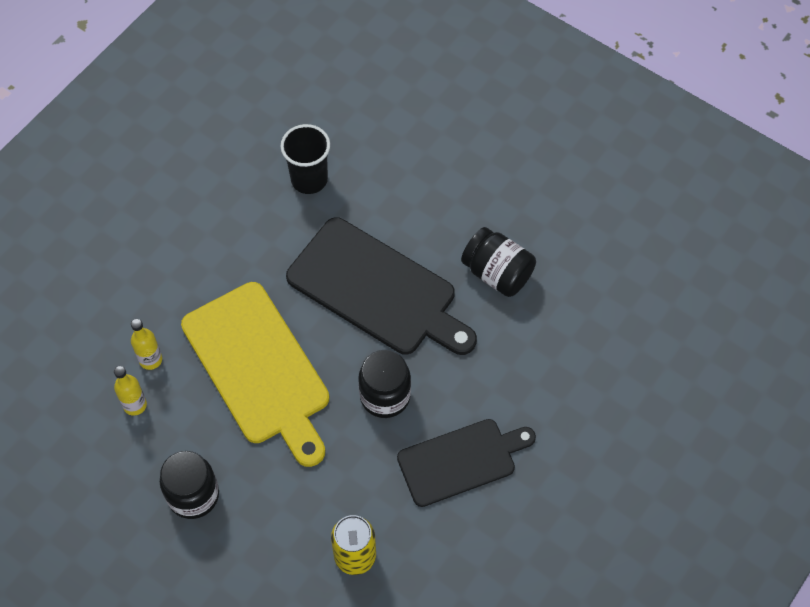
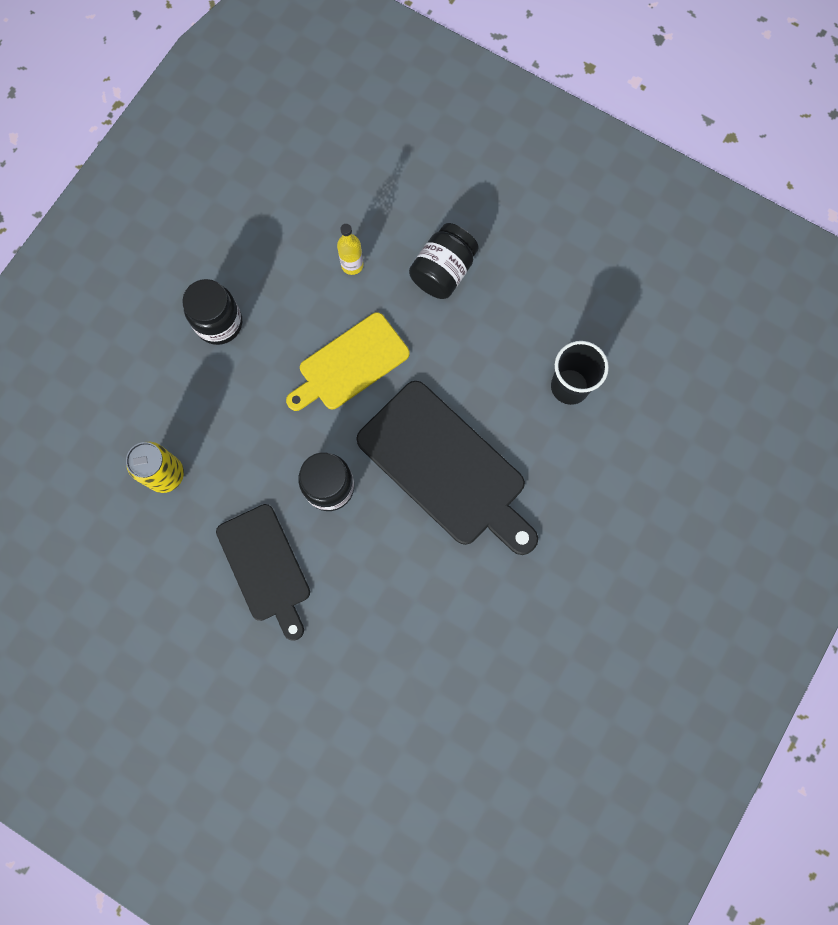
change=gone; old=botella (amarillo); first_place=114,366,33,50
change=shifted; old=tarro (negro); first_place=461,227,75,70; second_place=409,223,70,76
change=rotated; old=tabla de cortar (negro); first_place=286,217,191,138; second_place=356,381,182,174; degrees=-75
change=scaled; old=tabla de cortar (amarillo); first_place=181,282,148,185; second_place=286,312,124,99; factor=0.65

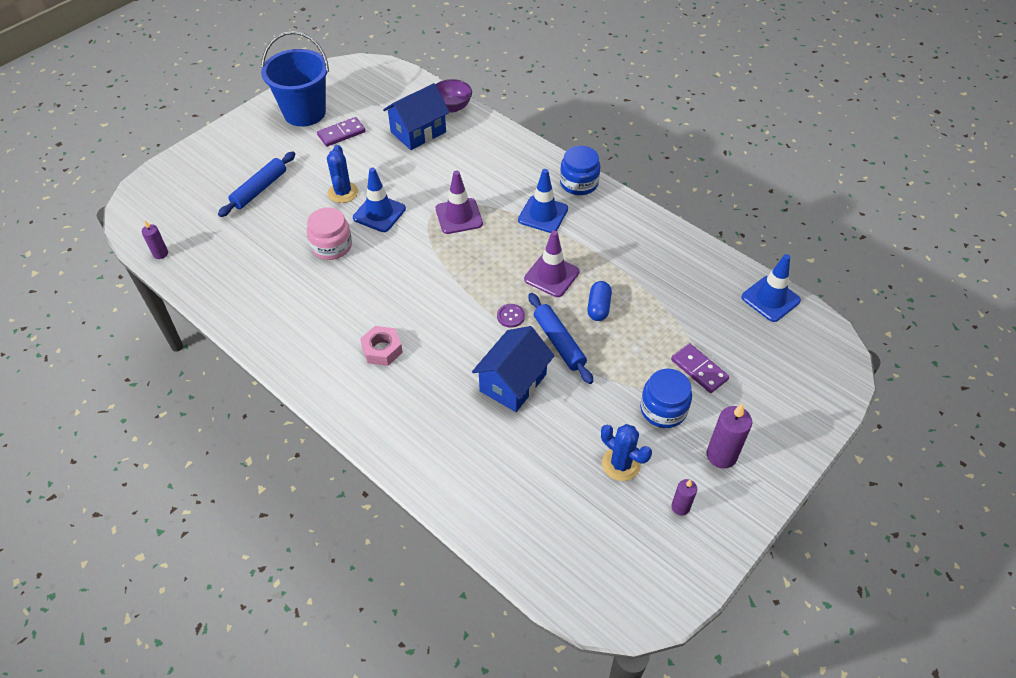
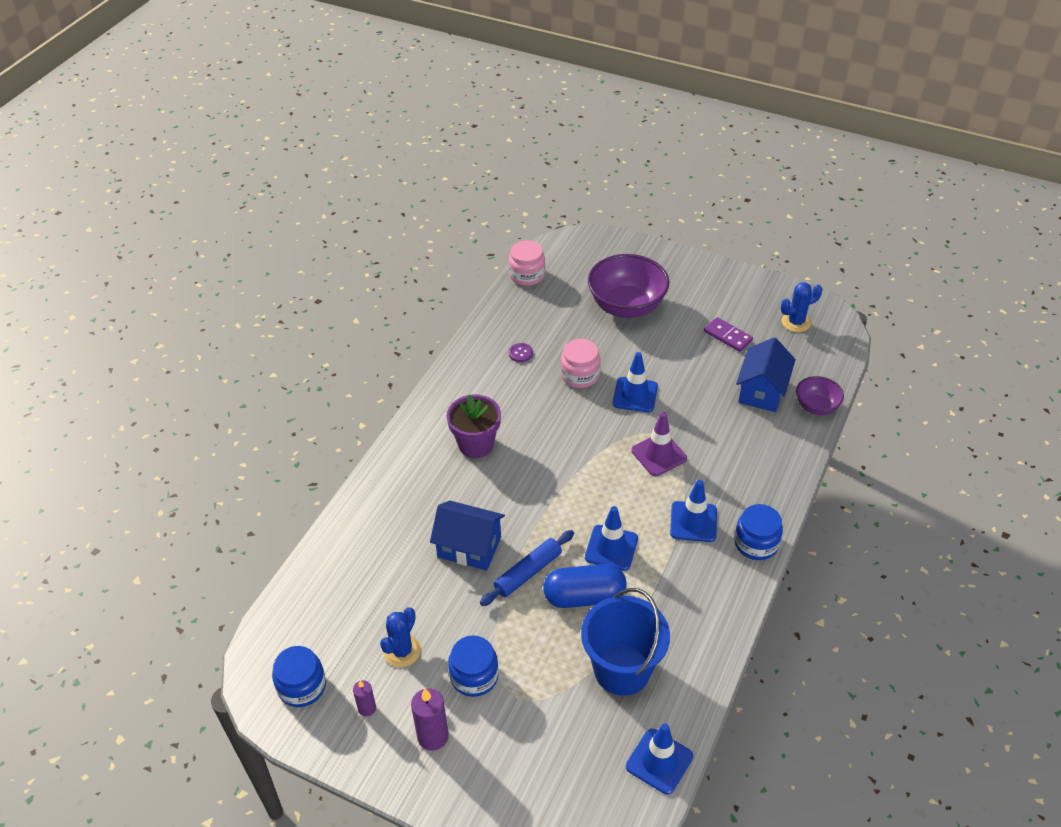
change=gone; old=ficha de dominó (morado); first_place=671,343,58,50
change=new; new=tarro (azul); second_place=272,646,54,61
change=shifted; old=balde (azul); first_place=261,31,68,96; second_place=581,588,89,108
change=shifted; old=cactus (azul); first_place=327,145,31,58; second_place=781,282,41,50
change=shifted; old=botón (morado); first_place=497,304,28,24; second_place=509,343,24,19
change=swapped; old=vela (morado); new=tarro (rosa); first_place=142,220,26,39; second_place=509,240,36,46
change=swapped; old=rodillo (azul); new=cuenco (morado); first_place=218,152,77,65; second_place=588,254,81,64
change=swapped; old=tuerca (rosa); new=maceta (morado); first_place=360,326,43,40; second_place=446,394,55,64
change=repainted; old=cono de tráfico (morado); new=cono de tráfico (azul); first_place=524,230,56,67; second_place=585,506,53,65
change=rotated; old=casa (azul); first_place=383,83,67,67; second_place=736,337,60,75; degrees=75
change=scaled; old=cápsula (azul); first_place=587,281,25,40; second_place=543,564,84,44; factor=1.71

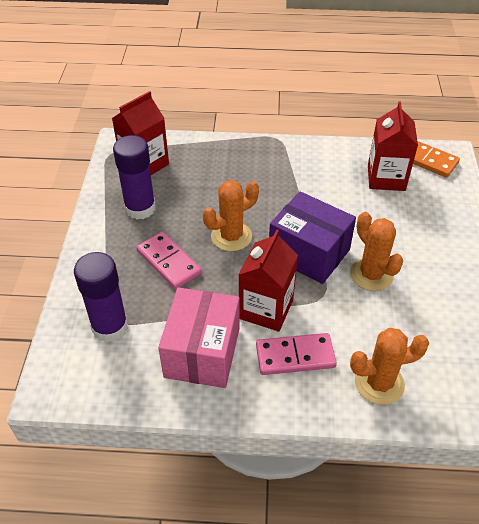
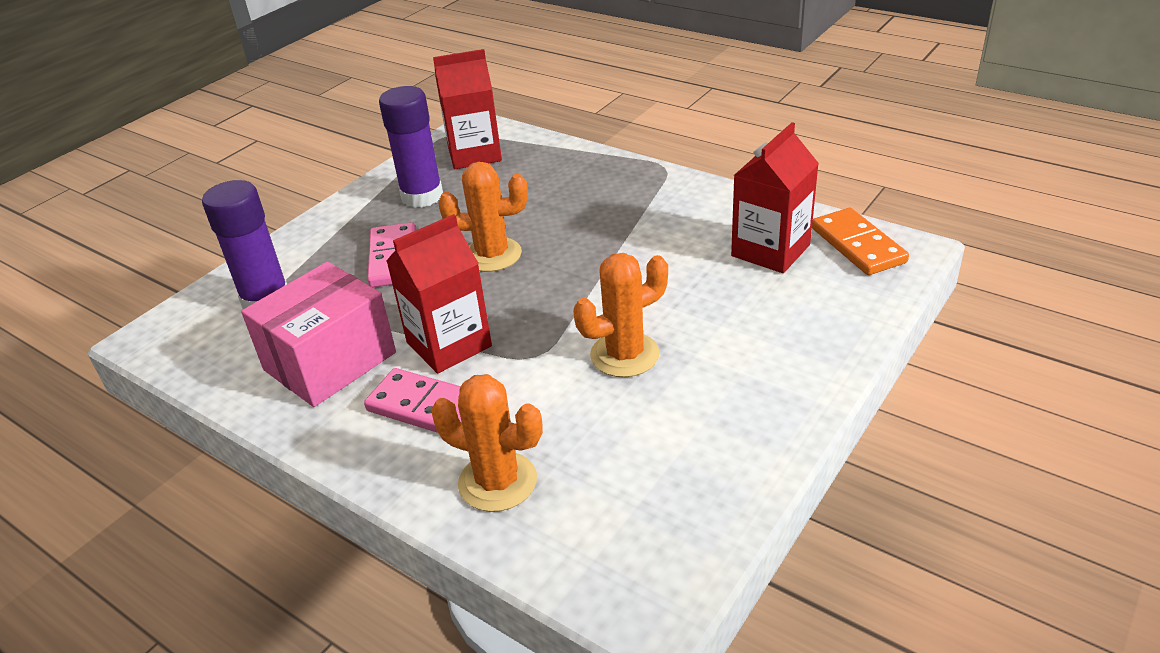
change=gone; old=caja (morado); first_place=269,191,87,93
change=rotated; old=cactus (naranja); first_place=350,212,53,79; second_place=573,253,95,124; degrees=60

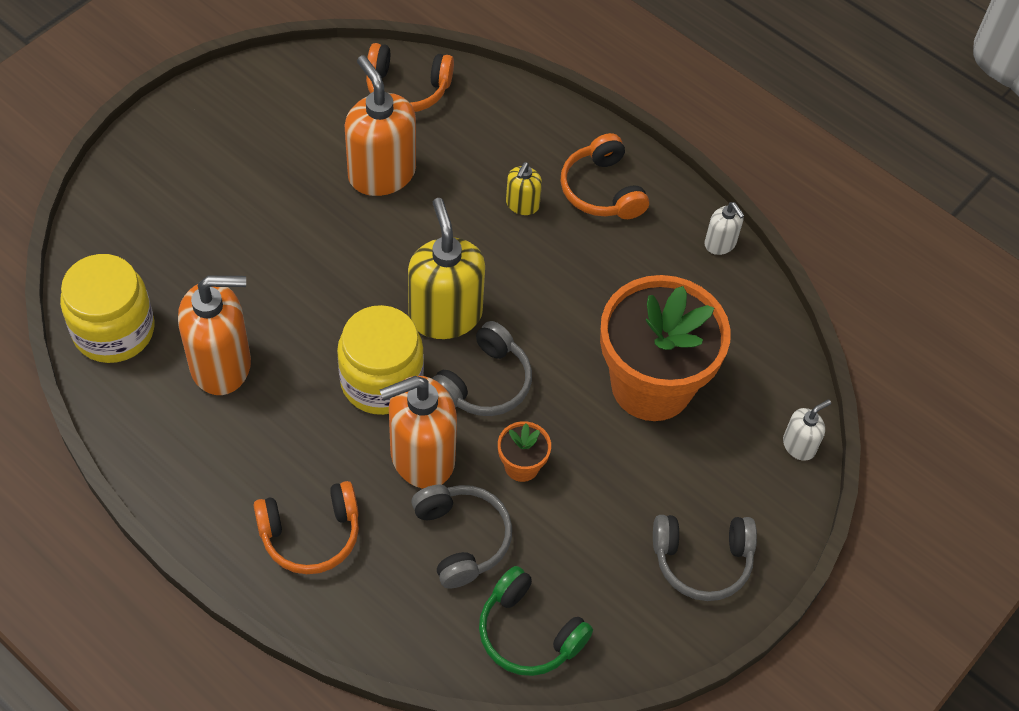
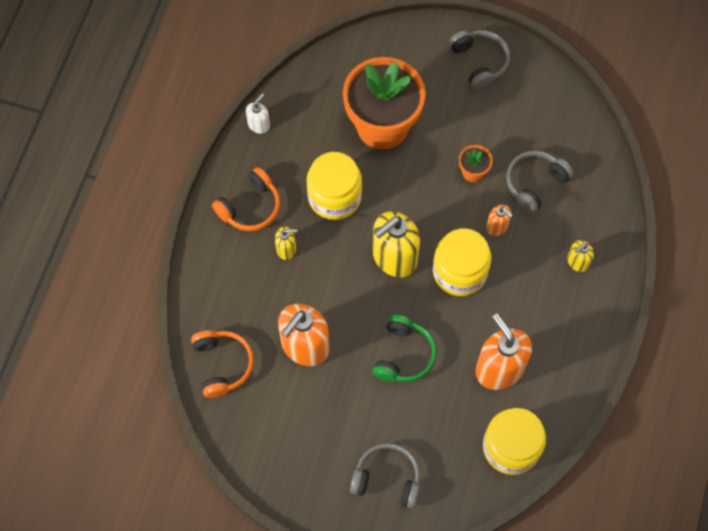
change=gone; old=dispensador de jabón (blanco); first_place=783,400,48,61
change=new; new=tarro (amarillo); second_place=307,152,55,68
change=shifted; old=auriculares (gris); first_place=432,321,100,95; second_place=350,443,70,66
change=shifted; old=auriculares (verde); first_place=479,566,114,110; second_place=373,315,64,67
change=swapped; old=auriculares (naranja); new=dispensador de jabón (amarillo); first_place=253,481,106,93; second_place=567,240,27,32
change=scaled; old=dispensador de jabón (naranja); first_place=380,376,77,112; second_place=486,205,27,31; factor=0.49

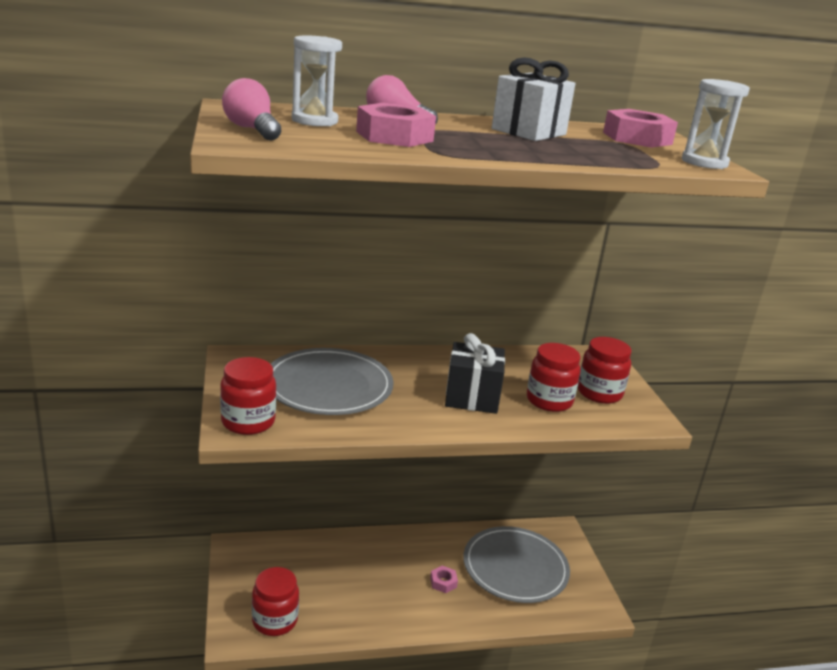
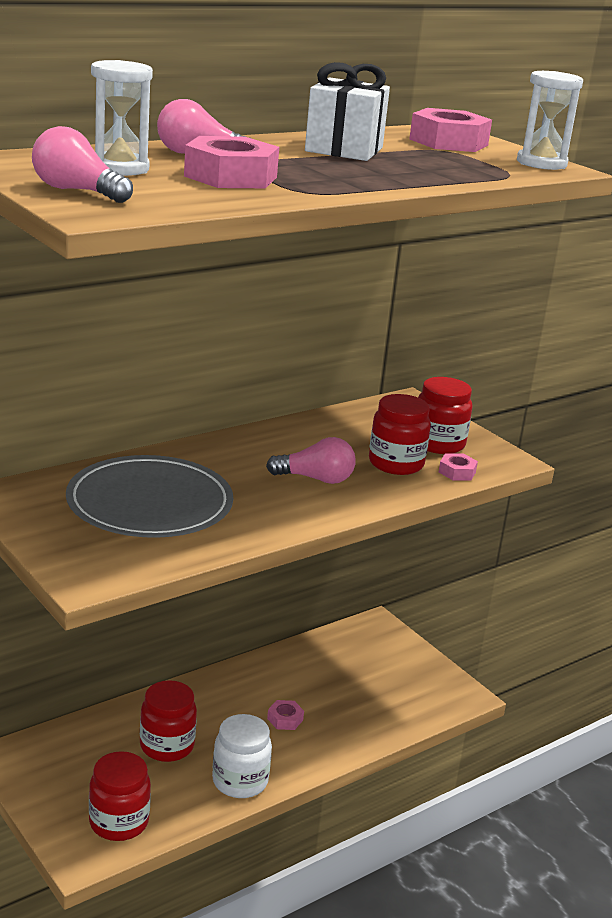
change=gone; old=plato (gris); first_place=464,526,106,77
change=new; new=tarro (blanco); second_place=212,714,60,84
change=new; new=tuerca (rosa); second_place=439,453,39,27
change=shifted; old=tarro (rojo); first_place=220,357,56,78; second_place=140,680,57,82
change=swapped; old=regalo (negro); new=bombilla (rosa); first_place=445,333,60,81; second_place=266,437,90,47

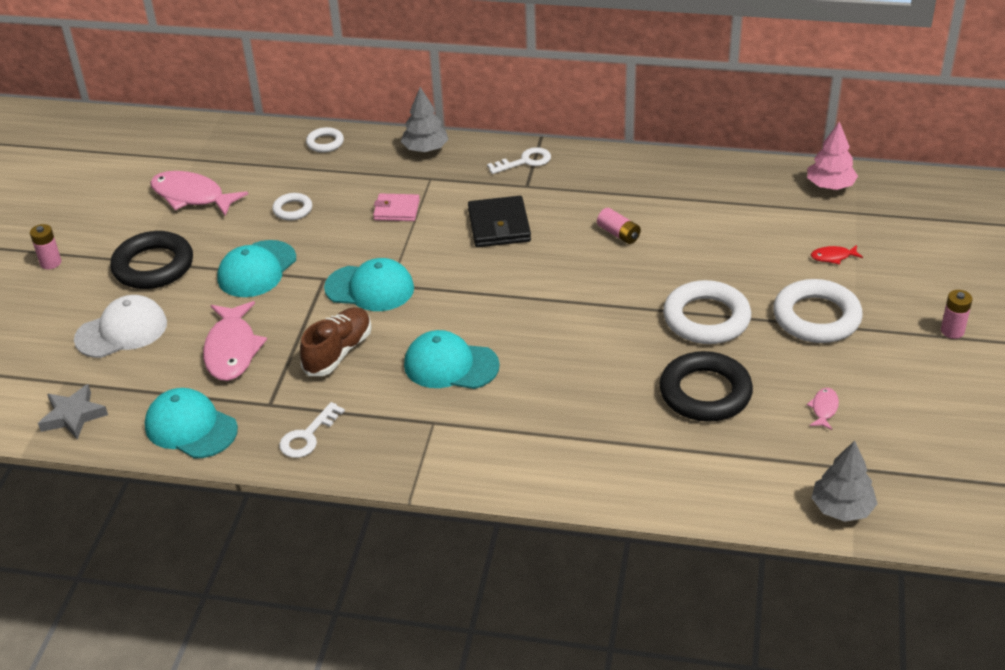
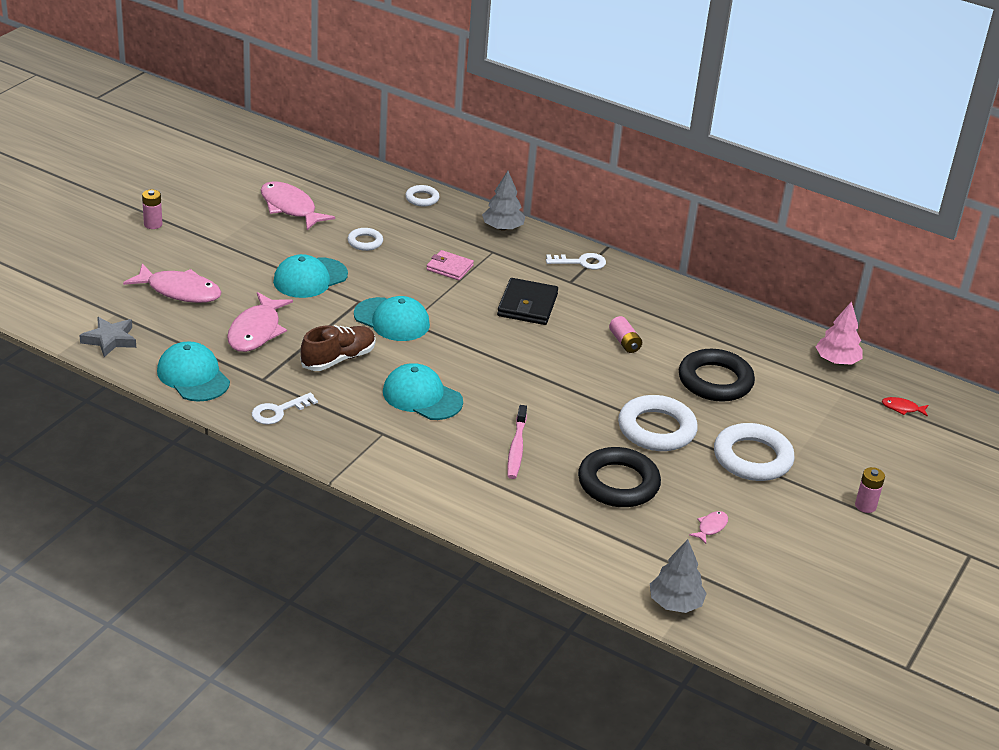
change=new; new=cepillo de dientes (rosa); second_place=507,405,20,74
change=shifted; old=anillo (negro); first_place=110,231,83,58; second_place=679,349,76,53
change=shifted; old=pez (rojo); first_place=811,245,52,20; second_place=882,397,46,20
change=swapped; old=gorra (blanco); new=pez (rosa); first_place=74,295,93,63; second_place=123,263,99,40

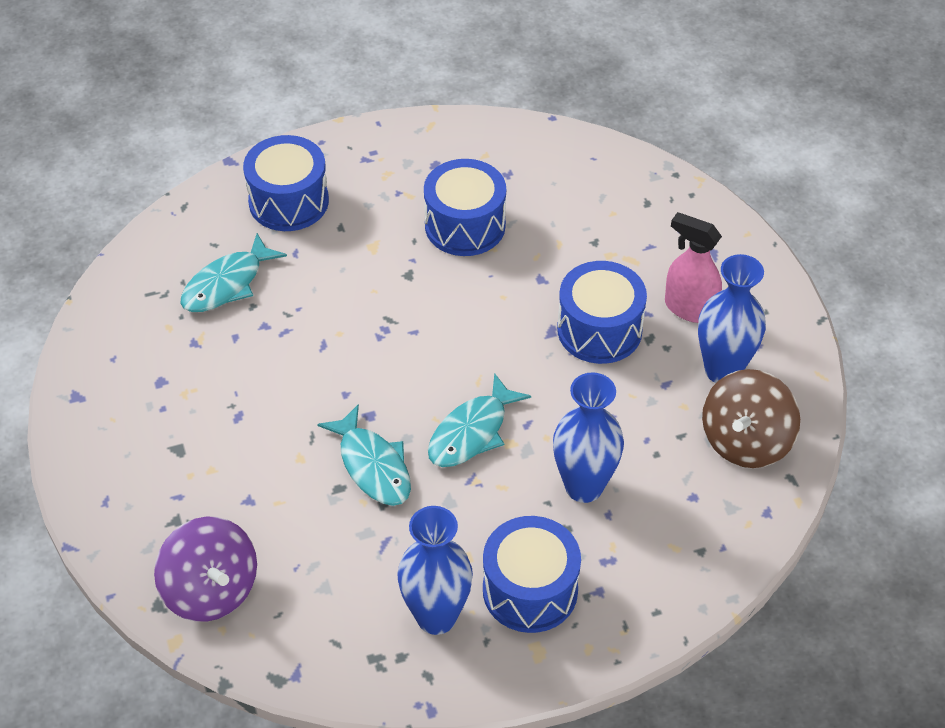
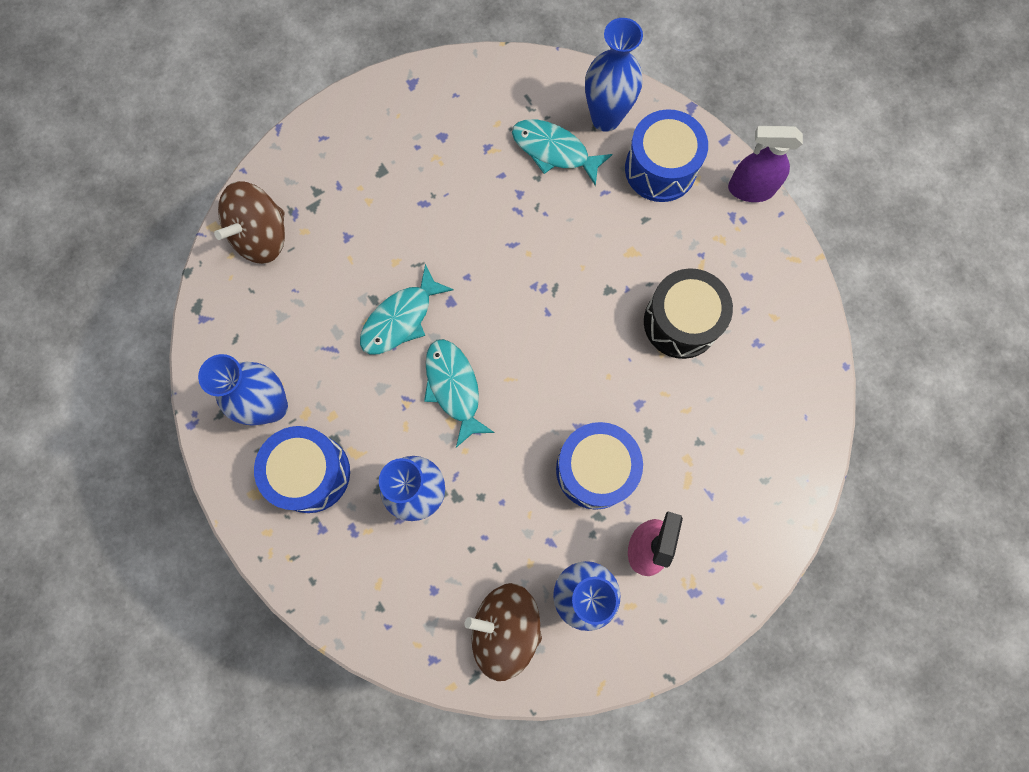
change=new; new=florero (azul); second_place=585,18,58,114
change=new; new=pulverizador (morado); second_place=728,126,75,76
change=repainted; old=peonza (morado); new=peonza (marrón); first_place=154,517,103,105; second_place=214,181,71,83
change=repainted; old=tambor (azul); new=tambor (negro); first_place=424,159,82,97; second_place=644,268,89,91
change=rotated; old=pez (turquesa); first_place=428,373,103,94; second_place=424,339,71,109; degrees=45

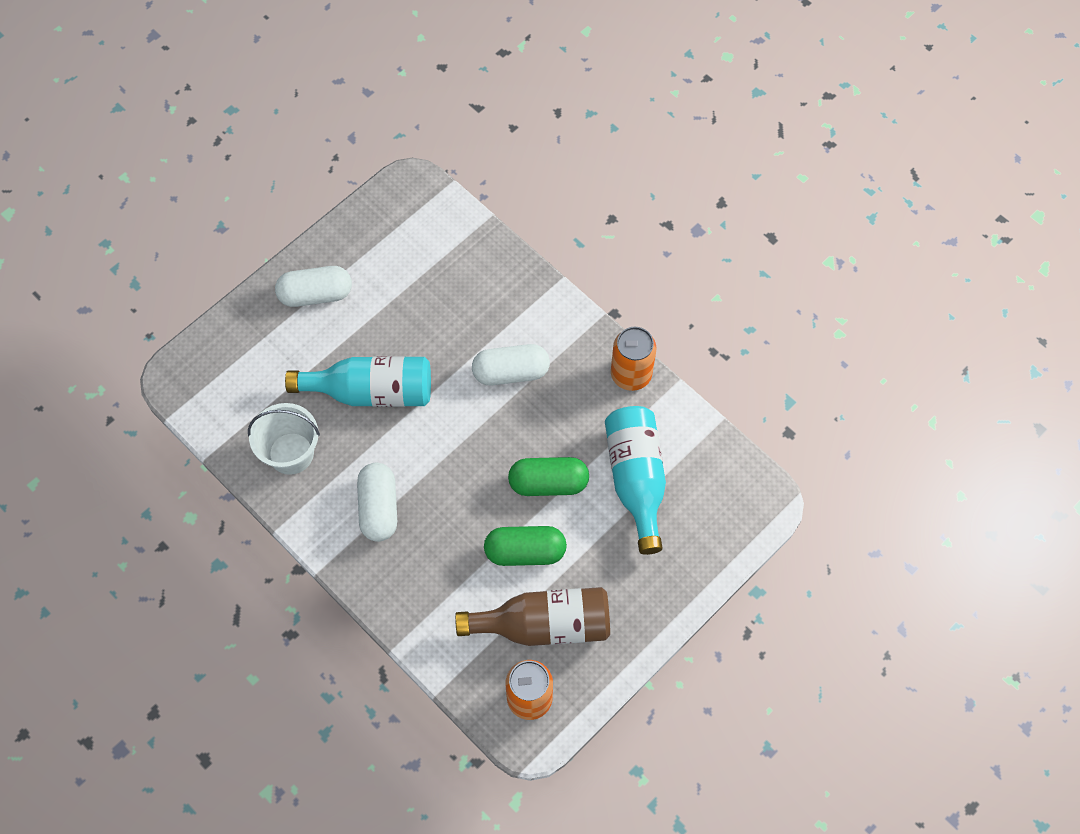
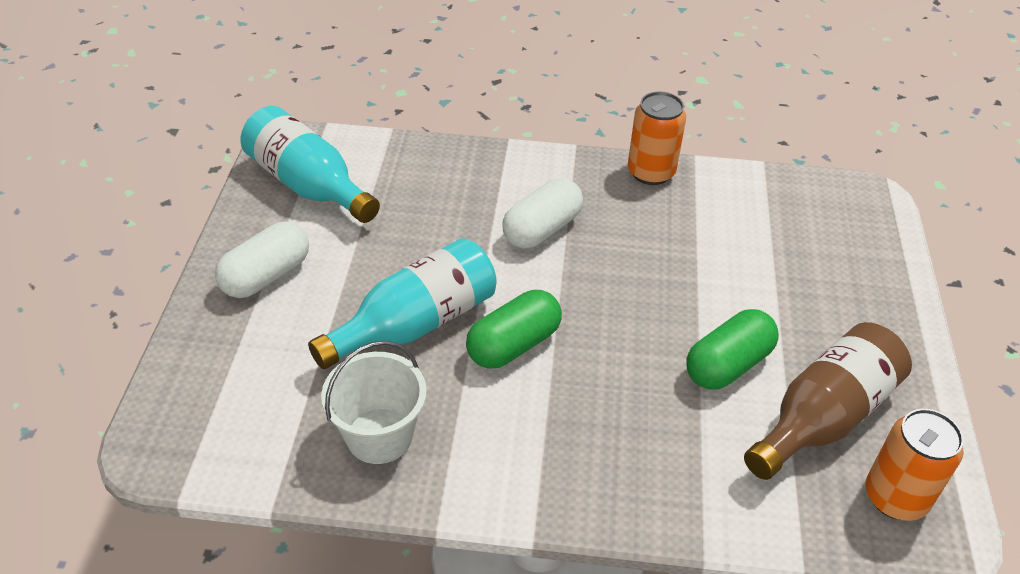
change=gone; old=cápsula (blanco); first_place=357,463,40,79
change=shifted; old=cápsula (verde); first_place=508,457,81,39; second_place=466,290,96,79
change=shifted; old=botella (turquesa); first_place=605,406,61,149; second_place=240,106,140,117

